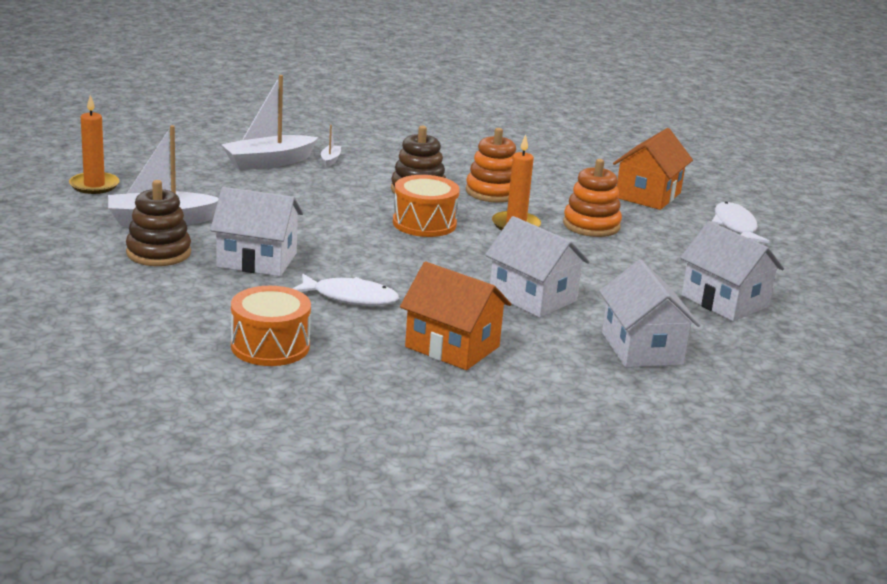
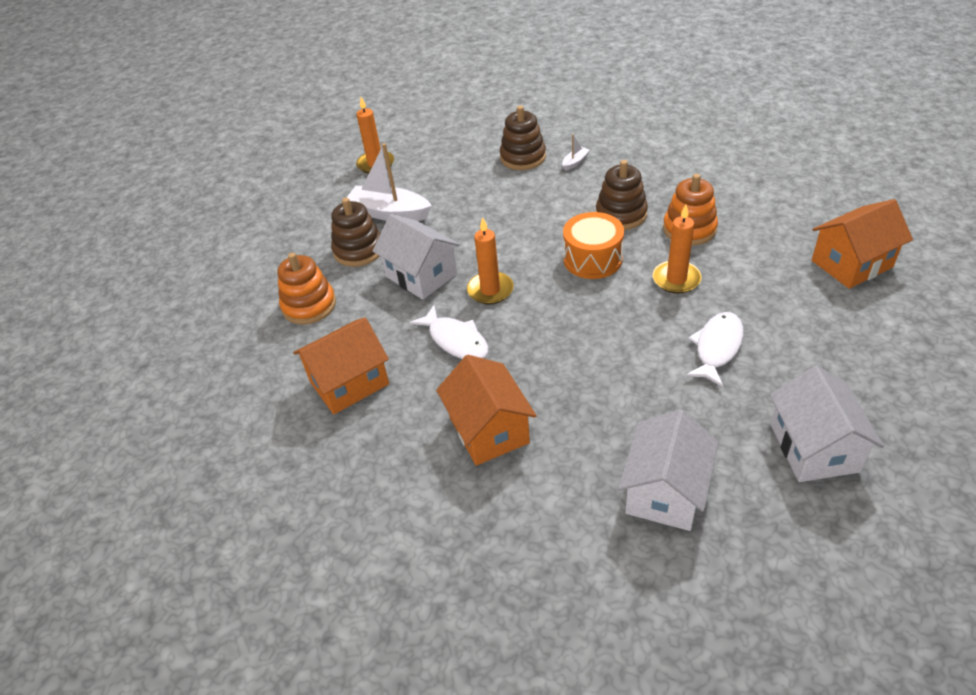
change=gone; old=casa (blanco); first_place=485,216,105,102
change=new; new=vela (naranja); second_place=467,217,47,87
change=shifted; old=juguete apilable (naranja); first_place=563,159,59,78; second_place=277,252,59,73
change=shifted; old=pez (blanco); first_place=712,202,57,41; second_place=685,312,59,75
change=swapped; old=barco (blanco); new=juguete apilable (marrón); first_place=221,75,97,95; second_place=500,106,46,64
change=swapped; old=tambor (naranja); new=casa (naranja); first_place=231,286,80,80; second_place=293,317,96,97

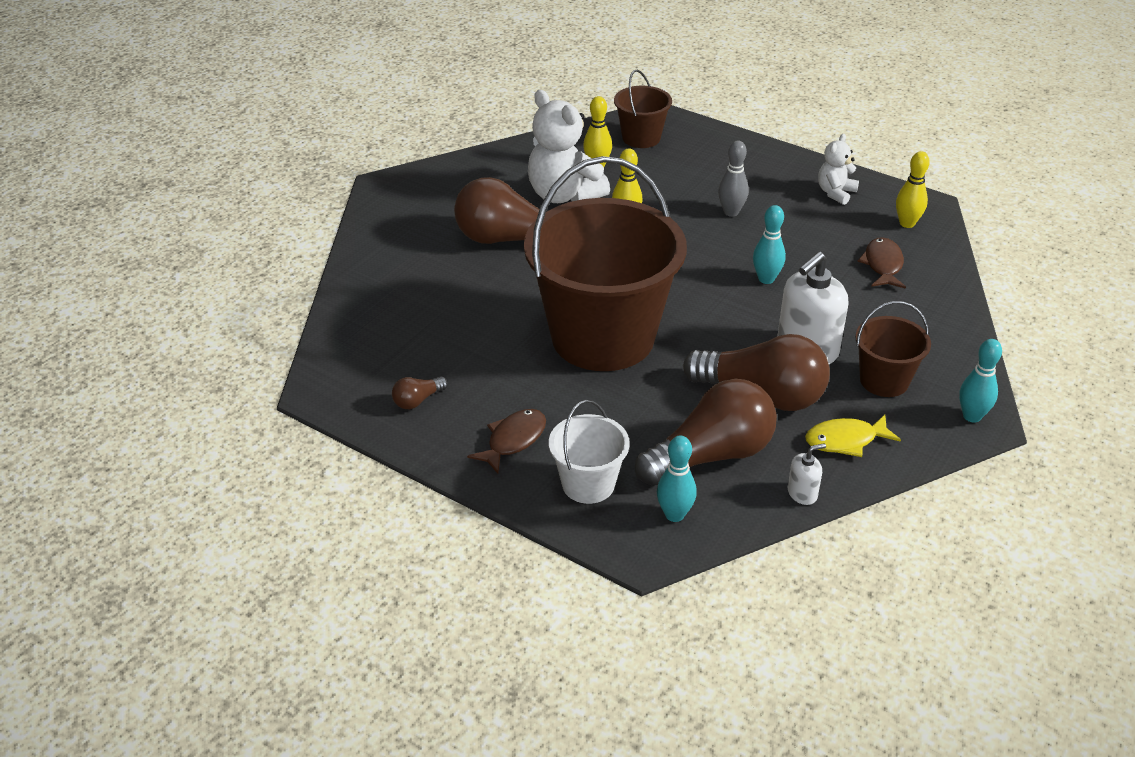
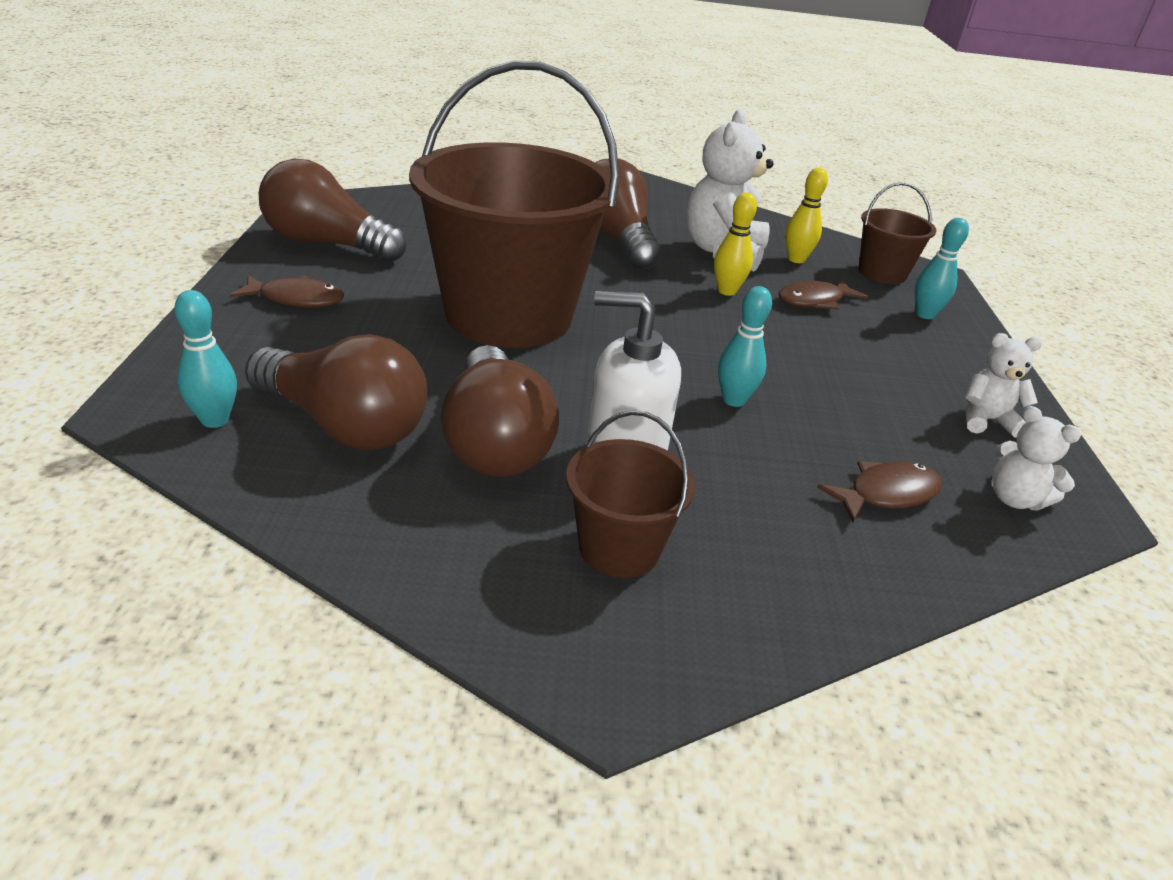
change=gone; old=balde (blanco); first_place=549,400,81,104
change=gone; old=bolo (gris); first_place=718,141,31,76
change=gone; old=dispensador de jabón (blanco); first_place=788,443,38,62
change=gone; old=pez (amarillo); first_place=805,415,96,42
change=new; new=pez (marrón); second_place=779,279,89,31
change=shifted; old=bolo (turquesa); first_place=959,339,43,84; second_place=915,218,54,101
change=swapped; old=bolo (amarillo); new=osito (blanco); first_place=896,151,34,77; second_place=992,406,89,105
change=scaled; old=bombilla (marrón); first_place=392,376,56,33; second_place=259,159,148,103; factor=2.37

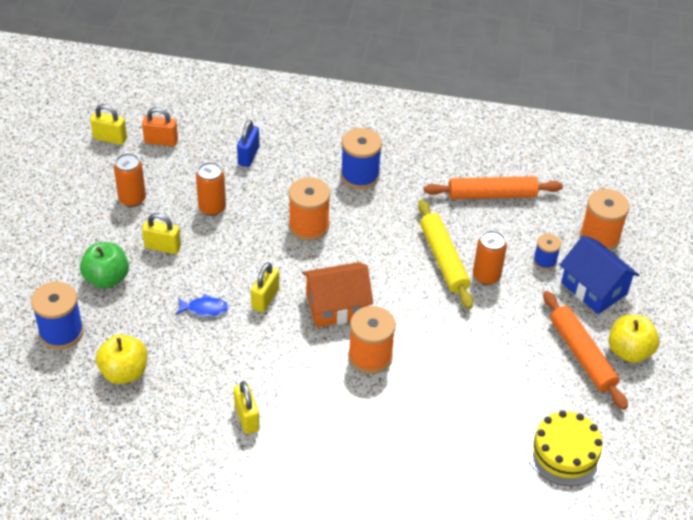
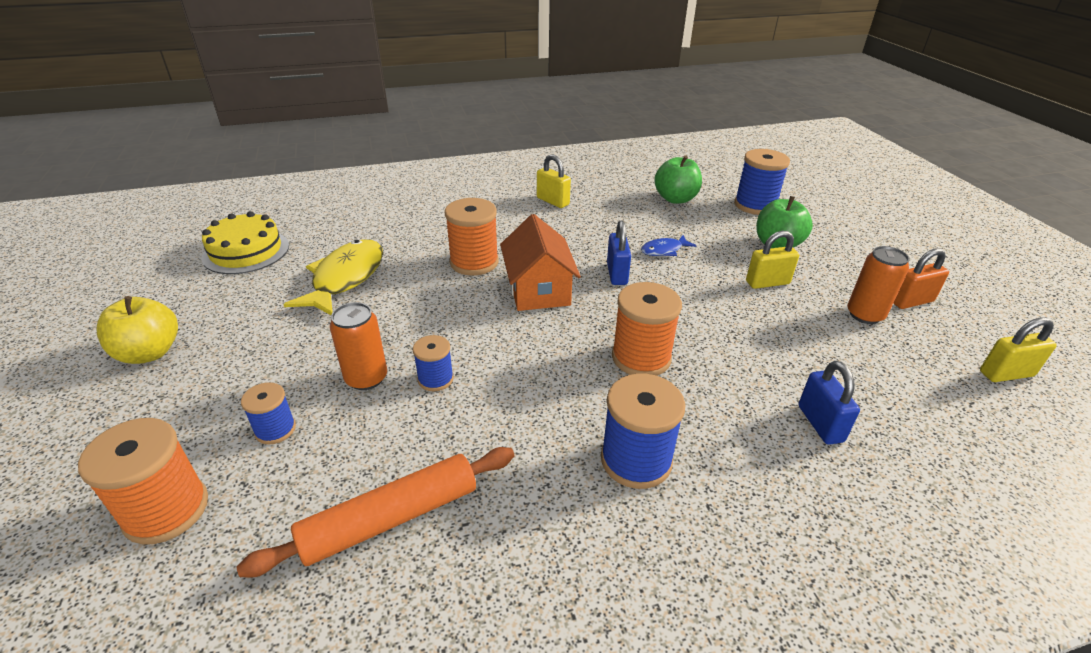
change=gone; old=lata (naranja); first_place=196,162,30,54
change=gone; old=rodillo (naranja); first_place=543,291,85,119
change=gone; old=casa (azul); first_place=560,235,79,79
change=new; new=pez (amarillo); second_place=283,239,100,76
change=shifted; old=candado (naranja); first_place=142,107,36,39; second_place=893,248,56,61
change=swapped; old=rodillo (amarillo); new=carrete (azul); first_place=418,200,55,109; second_place=413,335,41,56
change=repainted; old=manzana (amarillo); new=manzana (verde); first_place=96,334,51,50; second_place=654,155,48,49
change=repainted; old=candado (amarillo); new=candado (azul); first_place=251,262,28,50; second_place=607,221,24,64
change=rotated; old=casa (naranja); first_place=302,262,71,65; second_place=500,214,81,97; degrees=-60

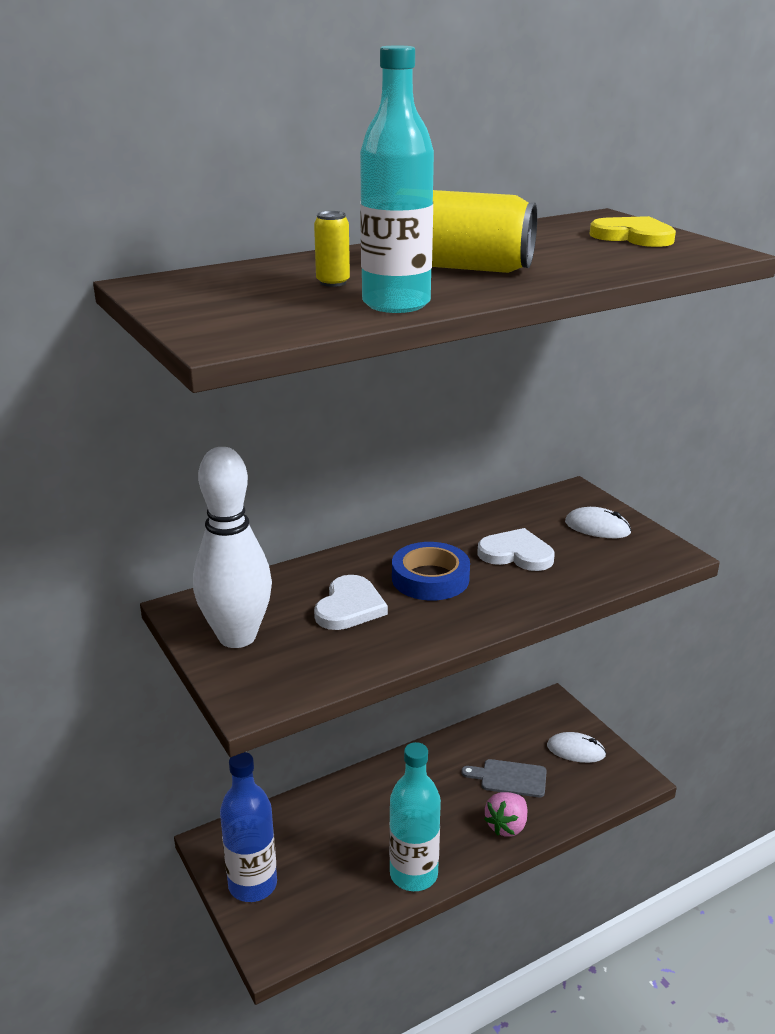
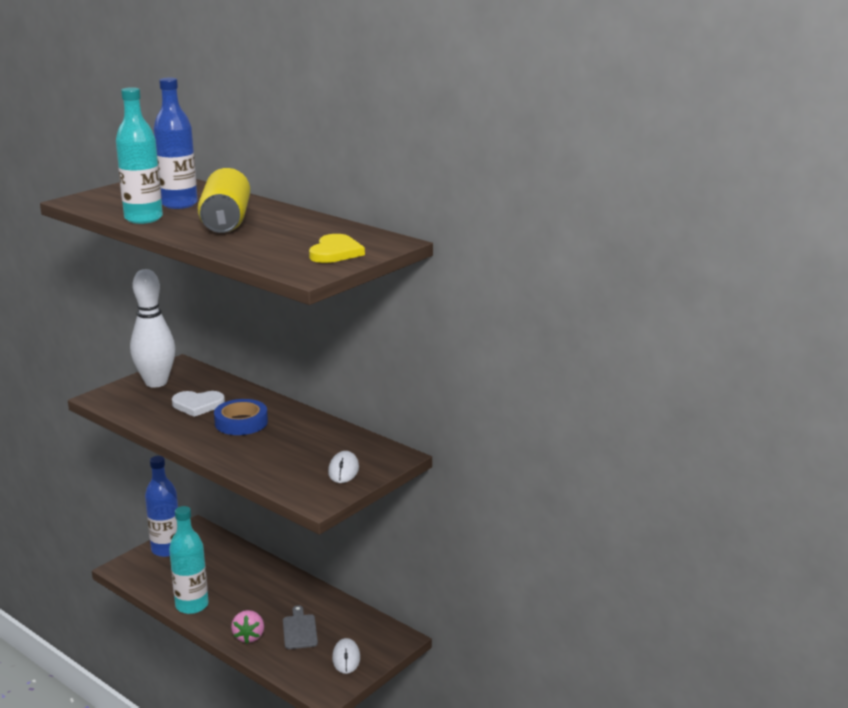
change=gone; old=corazón (blanco); first_place=477,528,78,43
change=swapped; old=lata (amarillo); new=botella (azul); first_place=314,211,36,76; second_place=153,77,45,132
change=rotated; old=fresa (rosa); first_place=484,792,43,45; second_place=231,610,33,33; degrees=-105

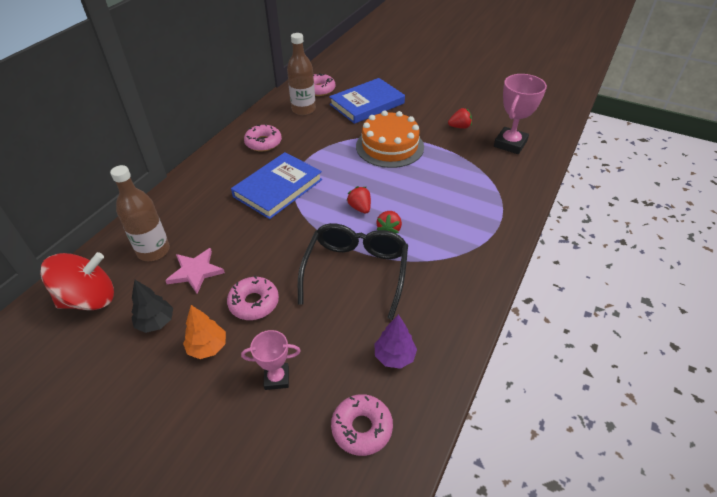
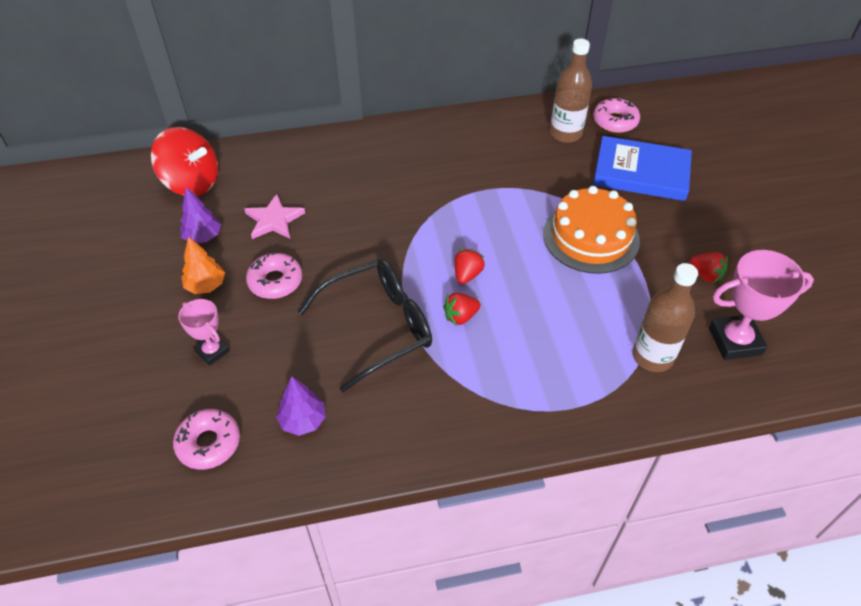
change=gone; old=libro (azul); first_place=231,152,91,67
change=gone; old=rosquilla (rosa); first_place=244,124,38,27
change=shifted; old=botella (marrón); first_place=110,165,60,96; second_place=632,263,66,109
change=repainted; old=árbol (negro); new=árbol (morado); first_place=131,279,42,54; second_place=180,187,41,56

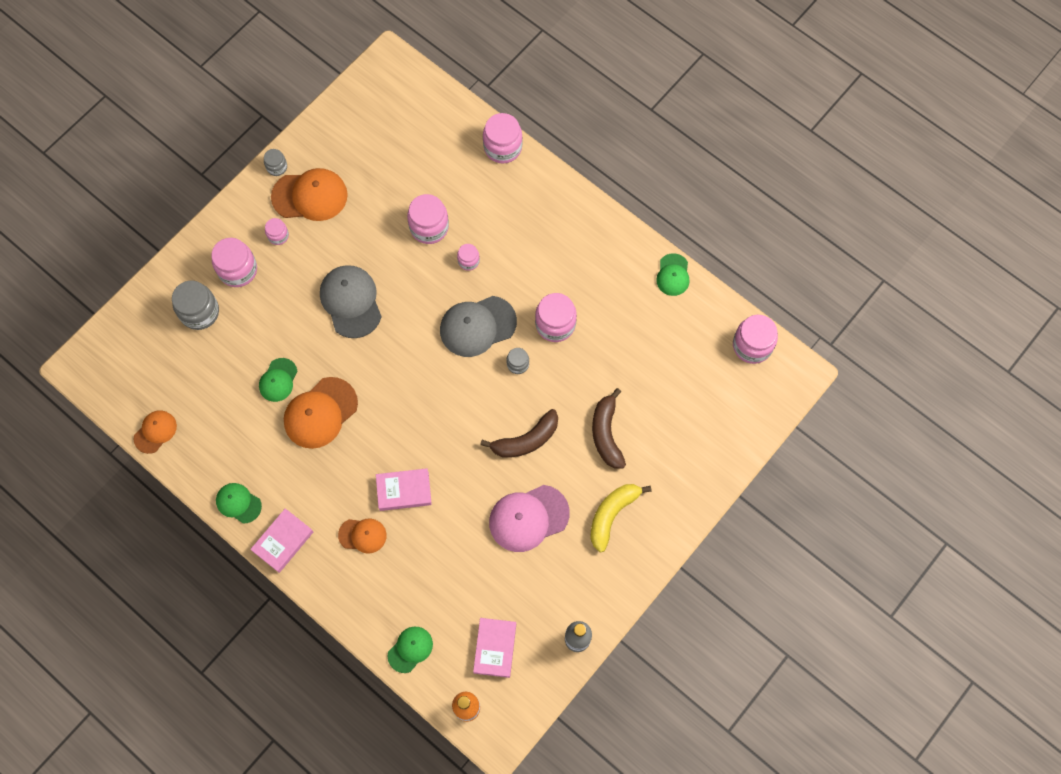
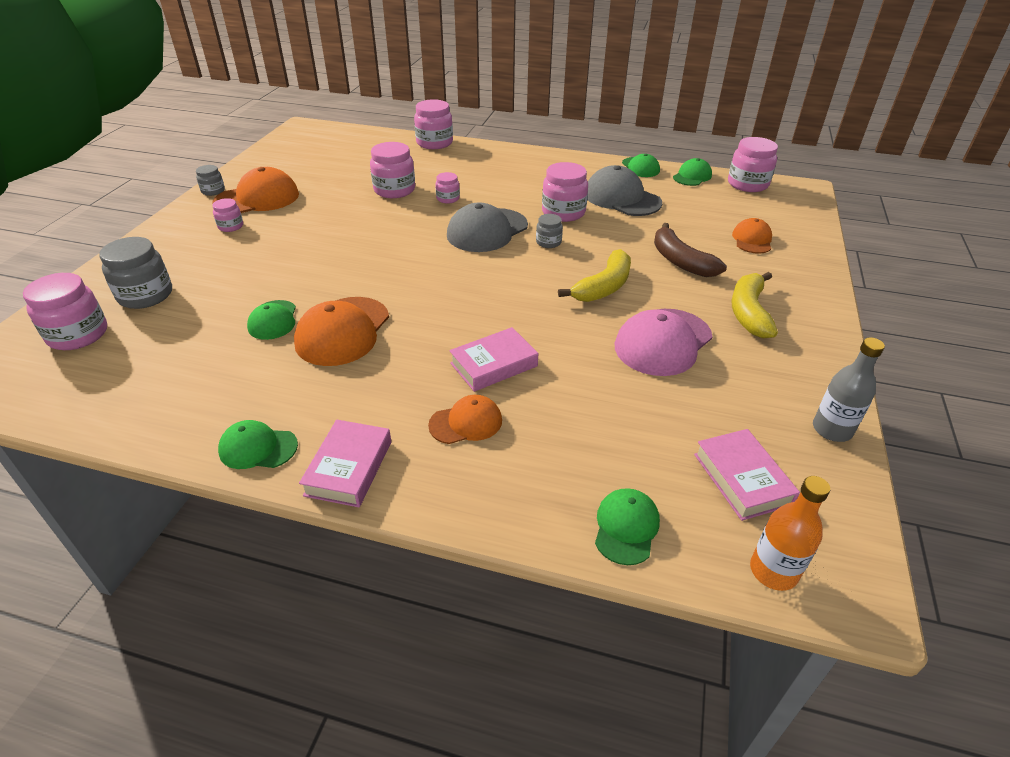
change=new; new=gorra (verde); second_place=673,158,39,28
change=shifted; old=gorra (naranja); first_place=133,410,44,44; second_place=732,218,40,36
change=shifted; old=tarro (rosa); first_place=211,238,46,49; second_place=23,273,84,77
change=shifted; old=gorra (gris); first_place=320,265,62,73; second_place=587,165,75,51
change=repainted; old=plátano (marrón); new=plátano (amarillo); first_place=480,409,78,49; second_place=558,249,73,53

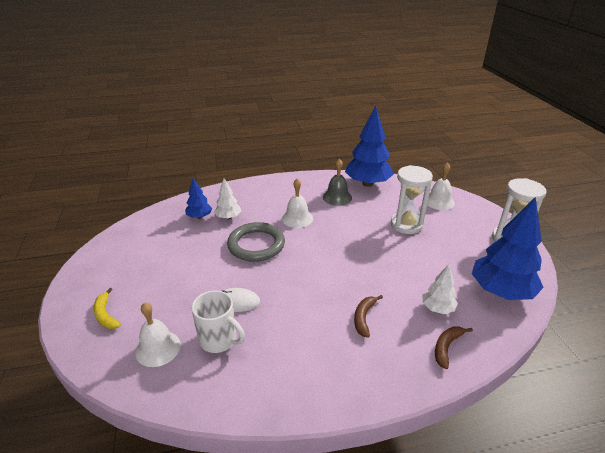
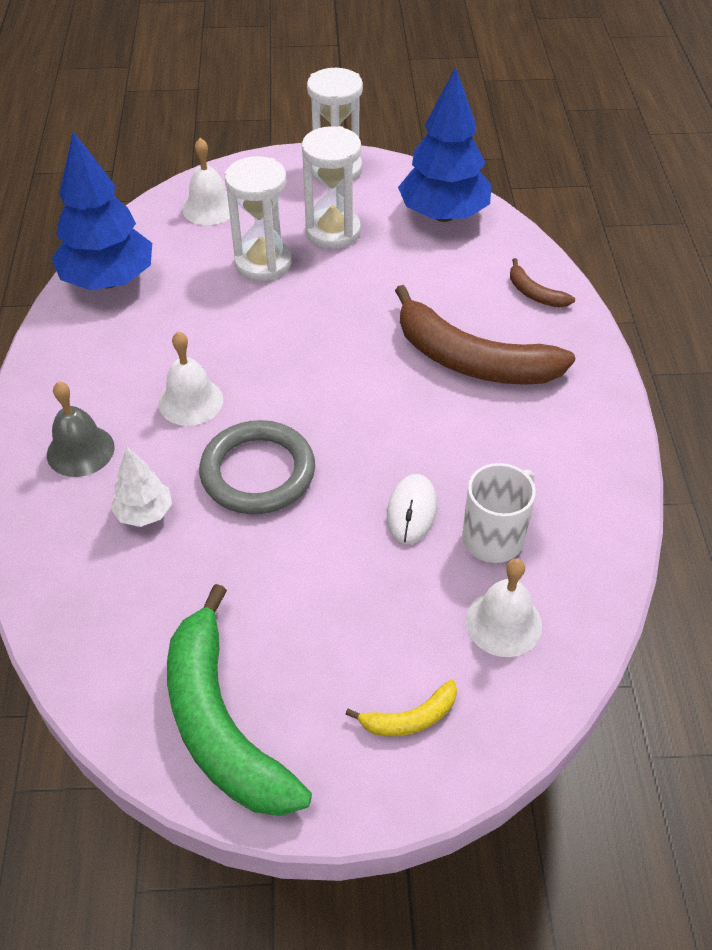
change=gone; old=árbol (azul); first_place=185,178,27,41
change=gone; old=árbol (blanco); first_place=423,264,35,50
change=new; new=plátano (verde); second_place=167,584,145,232
change=new; new=reloj de arena (blanco); second_place=302,126,59,123
change=shifted; old=campana (gris); first_place=323,159,29,47; second_place=47,381,68,96
change=scaled; old=plátano (marrón); first_place=354,295,29,43; second_place=395,285,180,100; factor=2.26

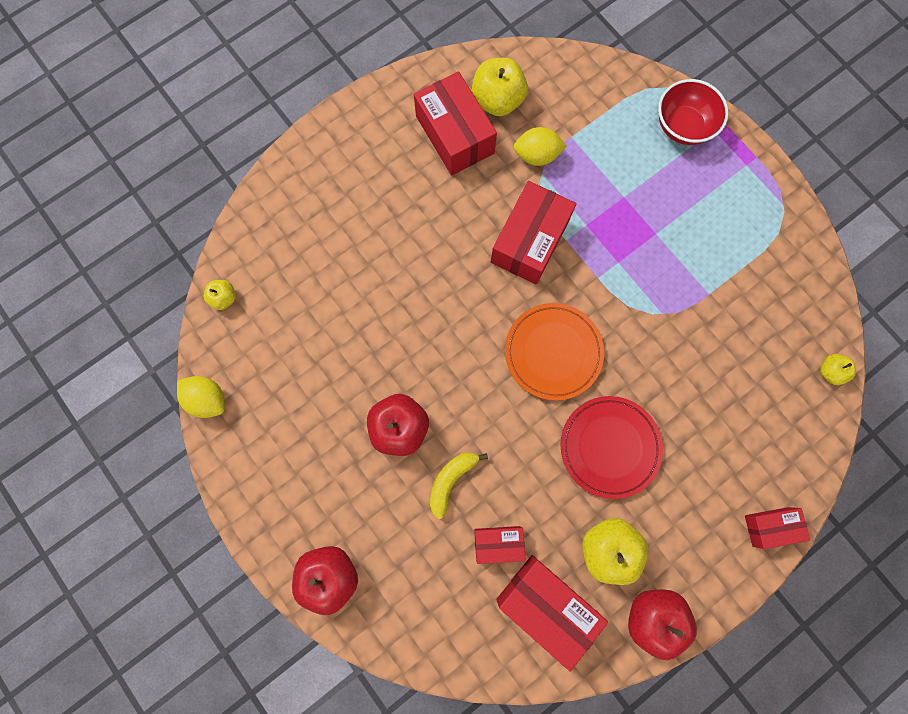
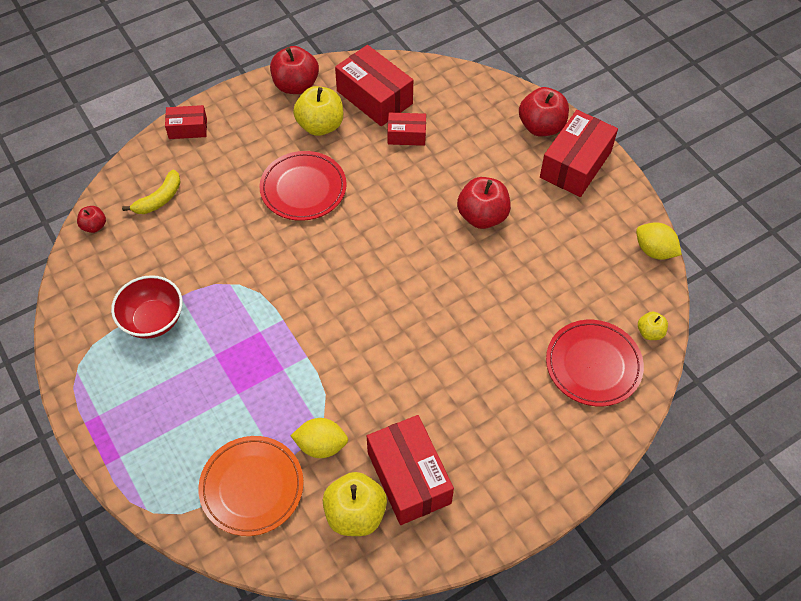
change=new; new=plato (rojo); second_place=546,320,98,86
change=shifted; old=plátano (amarillo); first_place=430,453,58,66; second_place=122,170,59,44
change=shifted; old=caja (rojo); first_place=491,181,85,103; second_place=540,110,78,87
change=shifted; old=plato (naranja); first_place=505,303,99,97; second_place=198,436,106,100
change=shifted; old=cuenco (rojo); first_place=658,79,70,66; second_place=111,275,72,64
change=repainted; old=manzana (amarillo); new=manzana (rojo); first_place=820,354,36,31; second_place=77,206,29,27

